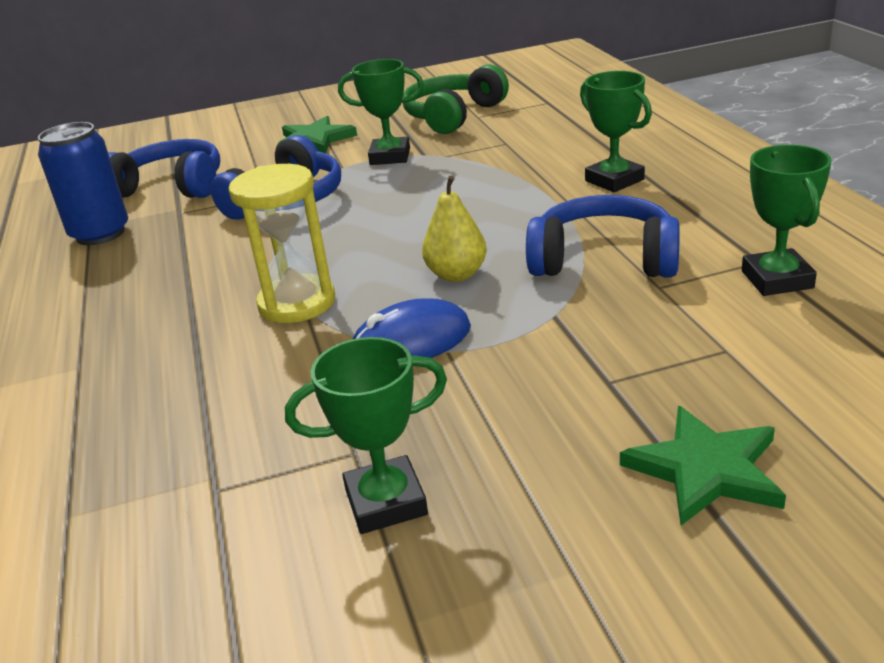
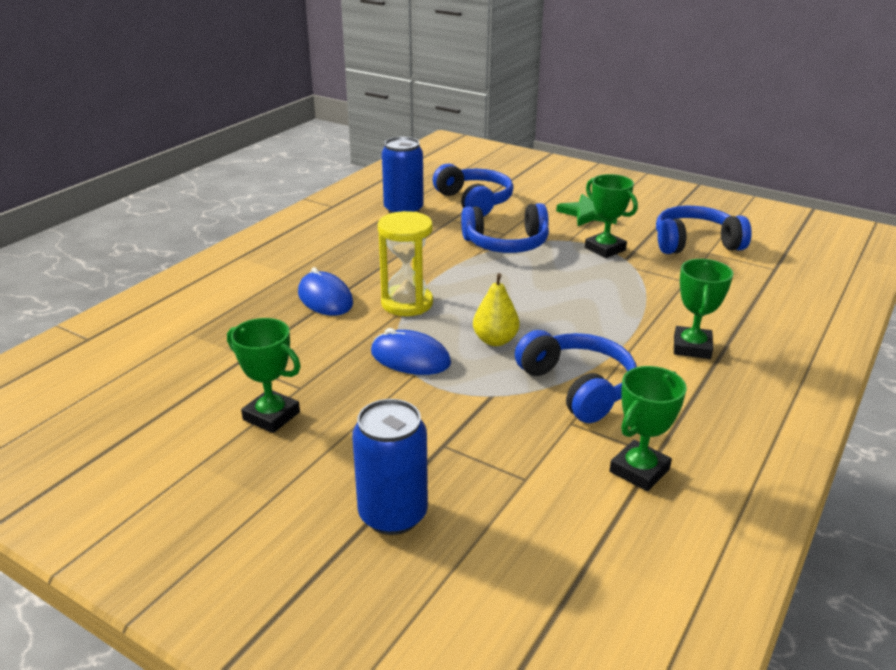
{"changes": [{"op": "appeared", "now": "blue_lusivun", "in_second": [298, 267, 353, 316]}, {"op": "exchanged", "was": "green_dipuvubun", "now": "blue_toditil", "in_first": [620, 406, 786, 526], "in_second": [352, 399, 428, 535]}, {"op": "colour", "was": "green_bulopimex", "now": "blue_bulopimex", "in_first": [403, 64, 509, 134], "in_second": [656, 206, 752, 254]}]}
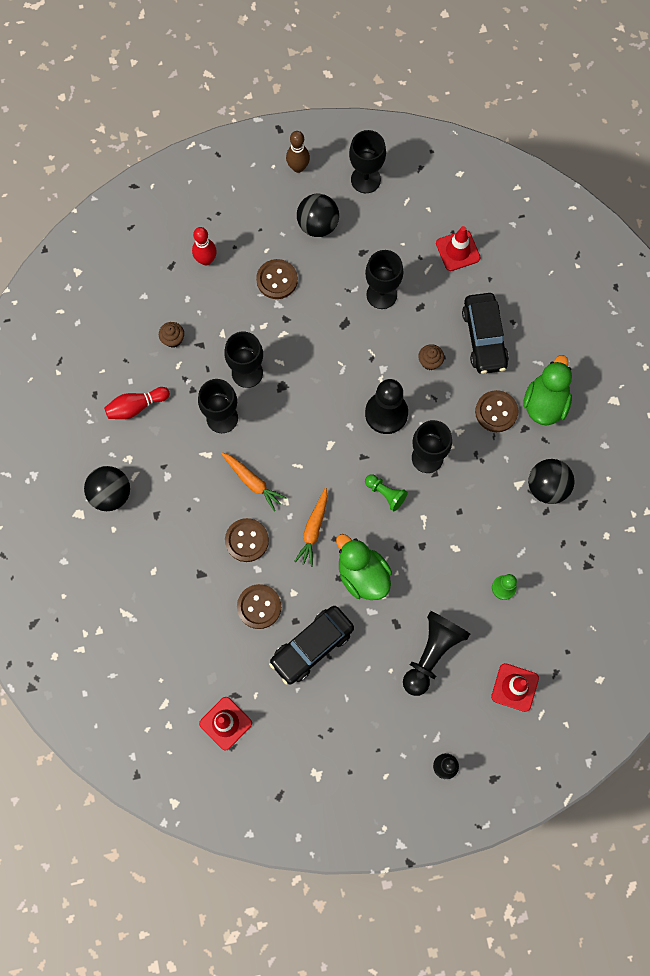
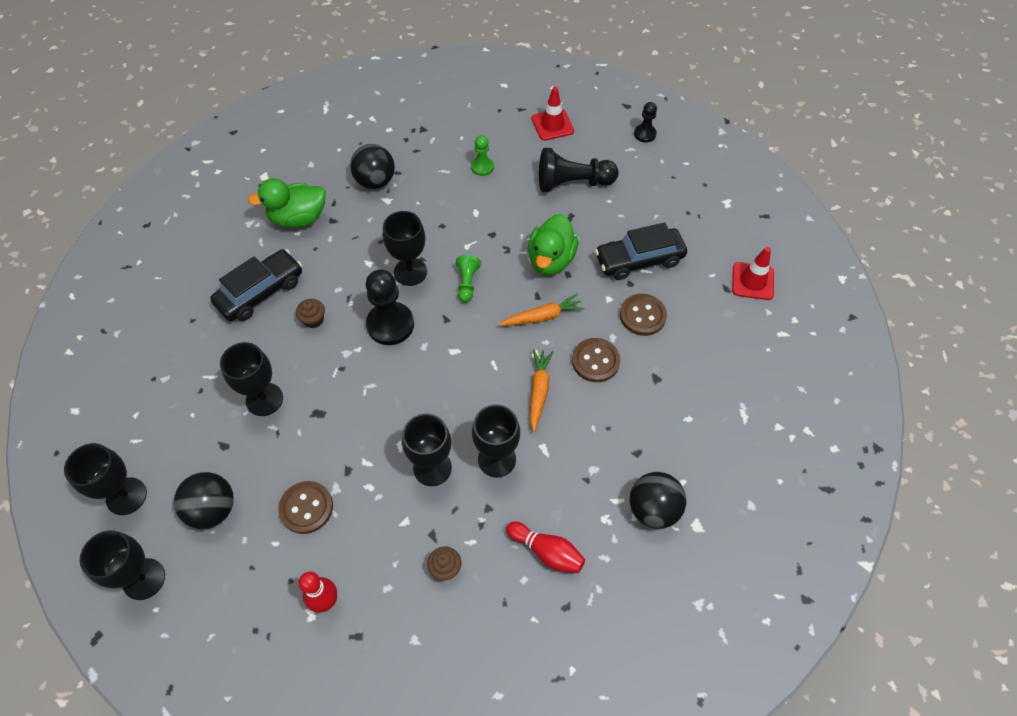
{"changes": [{"op": "exchanged", "was": "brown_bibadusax", "now": "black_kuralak", "in_first": [286, 131, 310, 173], "in_second": [80, 530, 165, 600]}, {"op": "spun", "was": "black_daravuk", "in_first": [269, 606, 354, 685], "in_second": [595, 222, 687, 280], "clockwise": 150}, {"op": "missing", "was": "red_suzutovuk", "in_first": [436, 226, 481, 271]}, {"op": "missing", "was": "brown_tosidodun", "in_first": [475, 390, 518, 432]}]}
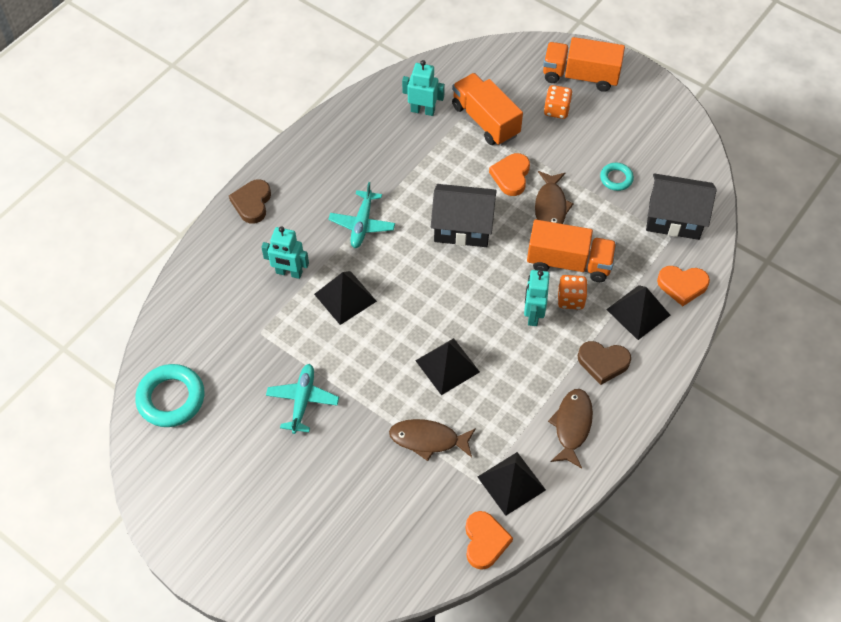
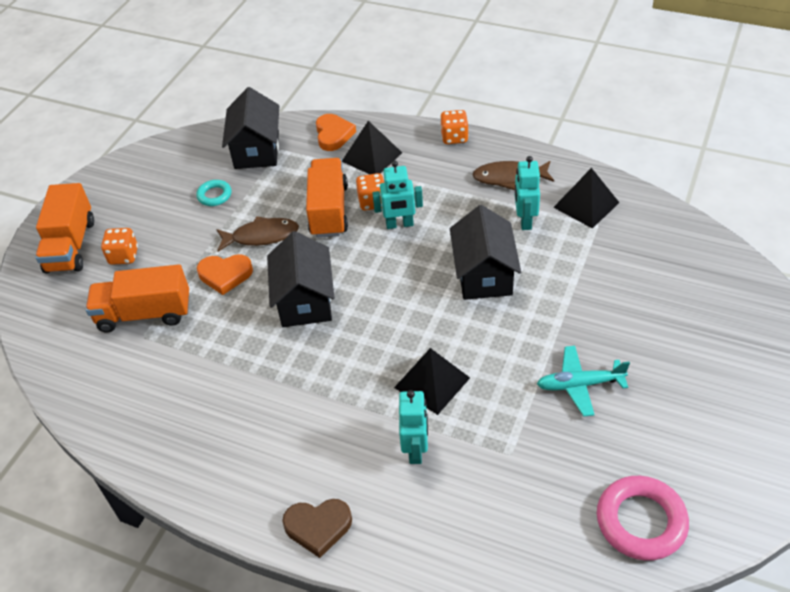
{"changes": [{"op": "spun", "was": "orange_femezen", "in_first": [452, 73, 523, 146], "in_second": [86, 264, 190, 332], "clockwise": 45}, {"op": "appeared", "now": "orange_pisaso", "in_second": [440, 110, 469, 144]}, {"op": "exchanged", "was": "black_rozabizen", "now": "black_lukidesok", "in_first": [415, 338, 480, 395], "in_second": [450, 205, 521, 300]}, {"op": "relocated", "was": "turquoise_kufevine", "in_first": [402, 60, 445, 116], "in_second": [515, 156, 540, 230]}, {"op": "colour", "was": "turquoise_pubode", "now": "pink_pubode", "in_first": [135, 364, 205, 427], "in_second": [597, 476, 689, 561]}, {"op": "missing", "was": "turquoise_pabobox", "in_first": [328, 182, 395, 248]}, {"op": "missing", "was": "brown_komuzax", "in_first": [389, 419, 476, 461]}, {"op": "missing", "was": "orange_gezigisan", "in_first": [465, 511, 513, 570]}, {"op": "missing", "was": "brown_gezigisan", "in_first": [578, 341, 631, 385]}]}
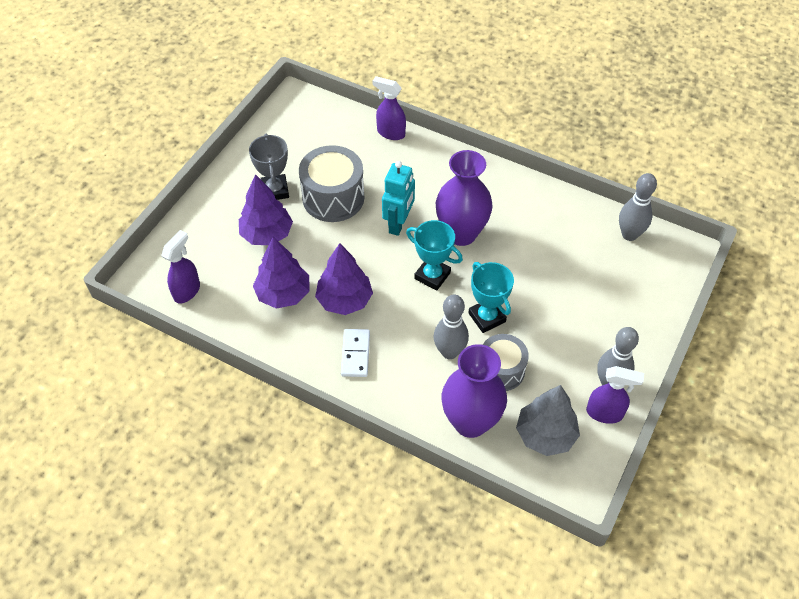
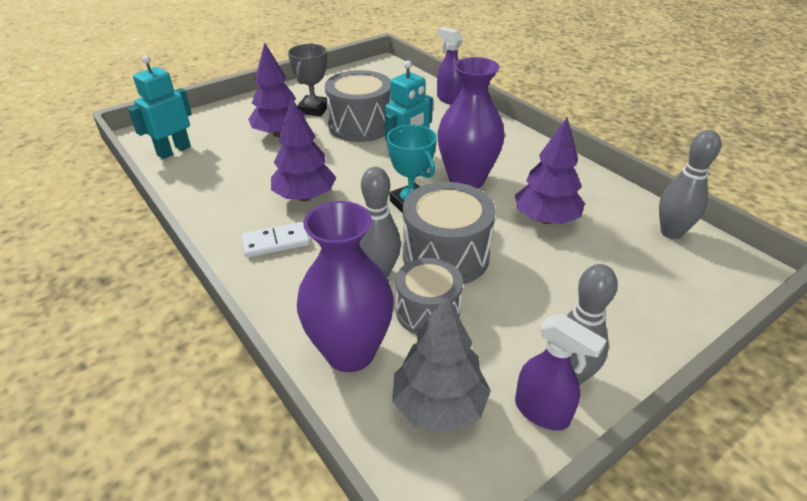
{"changes": [{"op": "exchanged", "was": "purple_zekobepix", "now": "turquoise_kufevine", "in_first": [161, 230, 200, 303], "in_second": [128, 55, 192, 159]}, {"op": "spun", "was": "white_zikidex", "in_first": [341, 329, 370, 377], "in_second": [241, 222, 310, 258], "clockwise": 45}, {"op": "exchanged", "was": "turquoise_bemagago", "now": "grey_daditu", "in_first": [468, 262, 514, 333], "in_second": [403, 182, 496, 284]}, {"op": "relocated", "was": "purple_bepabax", "in_first": [253, 237, 309, 309], "in_second": [515, 117, 585, 224]}]}
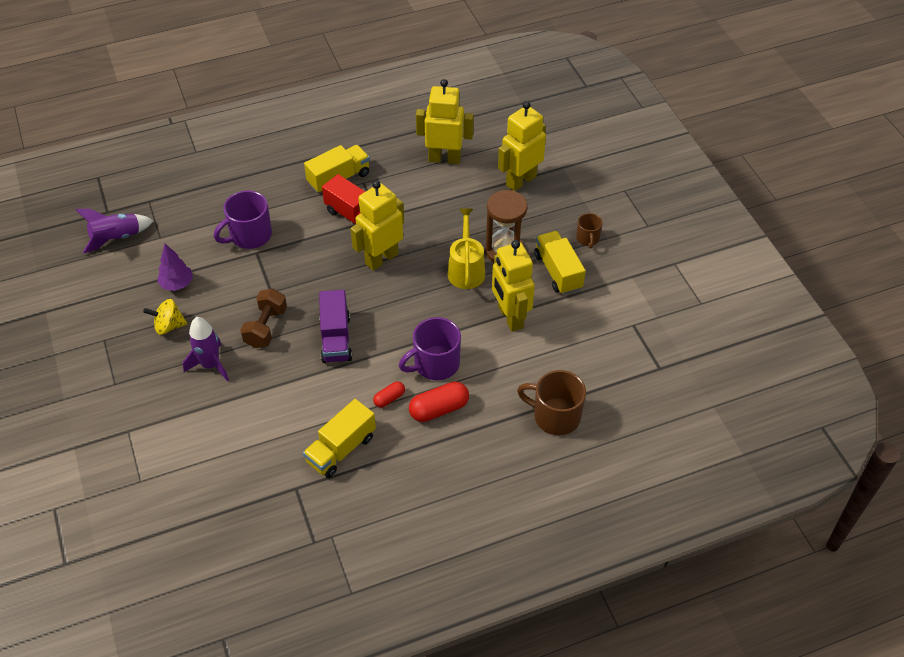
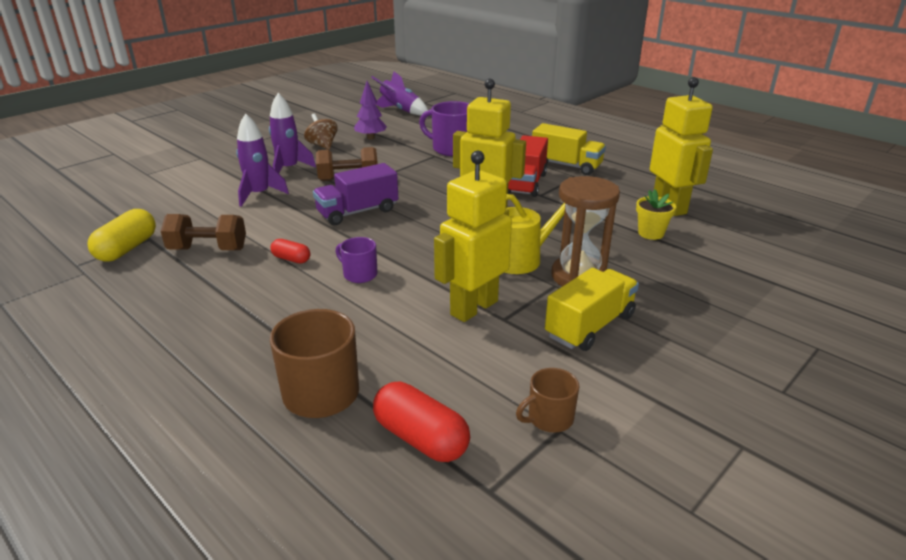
{"changes": [{"op": "appeared", "now": "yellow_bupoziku", "in_second": [87, 209, 156, 262]}, {"op": "exchanged", "was": "yellow_femezen", "now": "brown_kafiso", "in_first": [303, 399, 376, 478], "in_second": [161, 214, 246, 250]}, {"op": "appeared", "now": "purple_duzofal", "in_second": [236, 113, 289, 207]}, {"op": "colour", "was": "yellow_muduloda", "now": "brown_muduloda", "in_first": [143, 299, 187, 335], "in_second": [304, 113, 338, 150]}, {"op": "size", "was": "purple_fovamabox", "in_first": [399, 317, 461, 380], "in_second": [335, 237, 378, 283], "ratio": 0.57}, {"op": "relocated", "was": "red_bupoziku", "in_first": [409, 382, 469, 422], "in_second": [373, 382, 470, 462]}, {"op": "relocated", "was": "brown_fovamabox", "in_first": [576, 213, 603, 248], "in_second": [516, 368, 579, 433]}, {"op": "appeared", "now": "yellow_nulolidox", "in_second": [636, 189, 676, 240]}, {"op": "missing", "was": "yellow_kufevine", "in_first": [498, 101, 546, 191]}]}
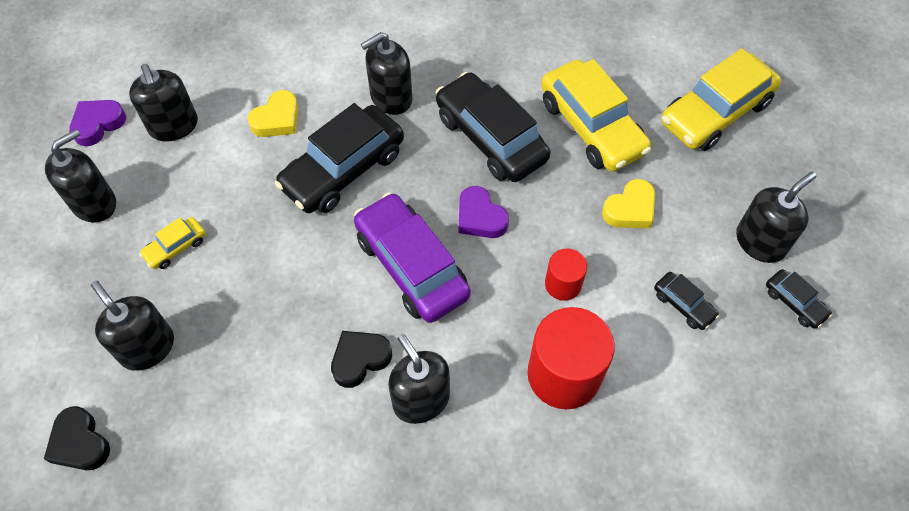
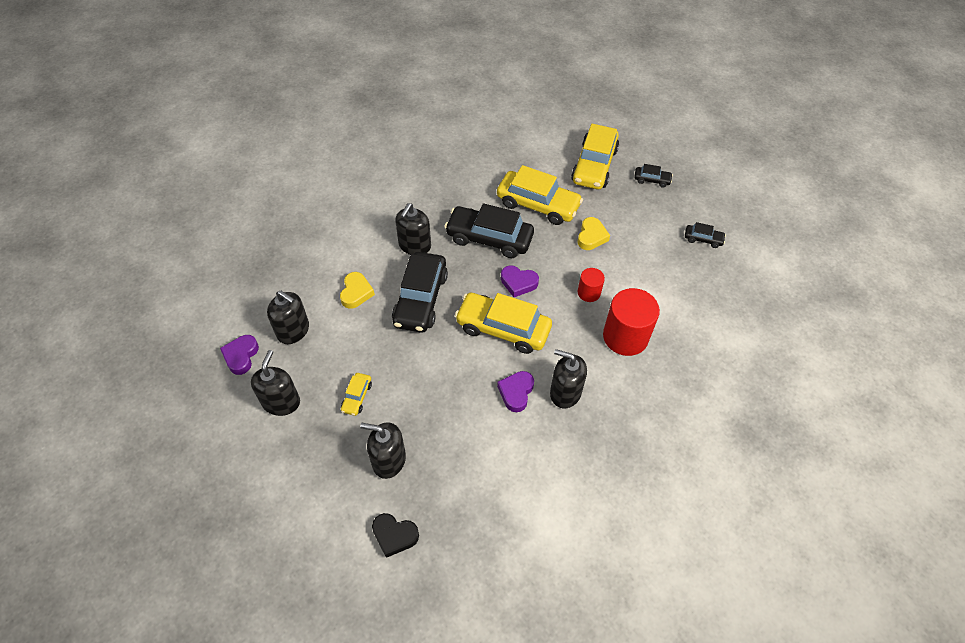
{"changes": [{"op": "colour", "was": "purple_daravuk", "now": "yellow_daravuk", "in_first": [354, 192, 471, 323], "in_second": [455, 293, 552, 354]}, {"op": "colour", "was": "black_gezigisan", "now": "purple_gezigisan", "in_first": [331, 331, 392, 388], "in_second": [497, 371, 534, 412]}, {"op": "relocated", "was": "black_daravuk", "in_first": [654, 272, 719, 330], "in_second": [634, 164, 673, 188]}, {"op": "missing", "was": "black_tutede", "in_first": [736, 172, 816, 263]}]}
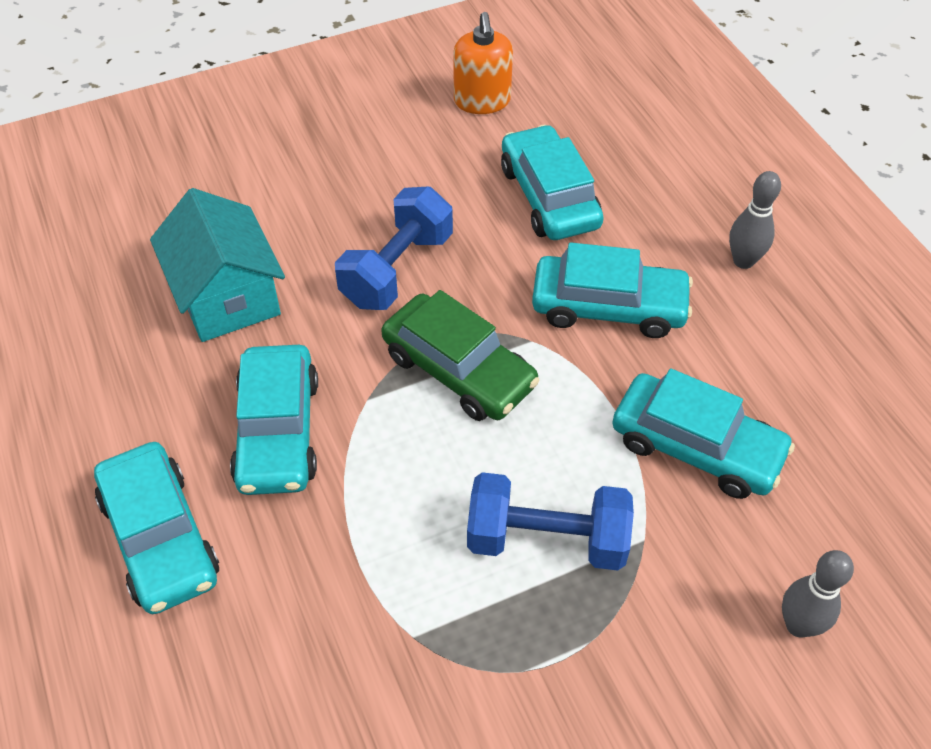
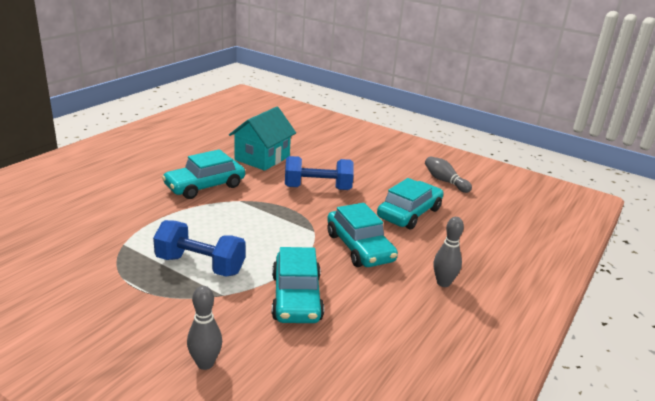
{"changes": [{"op": "spun", "was": "blue_kafiso", "in_first": [467, 472, 634, 570], "in_second": [153, 220, 246, 277], "clockwise": -45}, {"op": "exchanged", "was": "orange_tutede", "now": "grey_bibadusax", "in_first": [453, 12, 513, 114], "in_second": [425, 156, 472, 193]}, {"op": "missing", "was": "turquoise_daravuk", "in_first": [94, 442, 219, 614]}, {"op": "missing", "was": "green_daravuk", "in_first": [381, 290, 539, 421]}]}
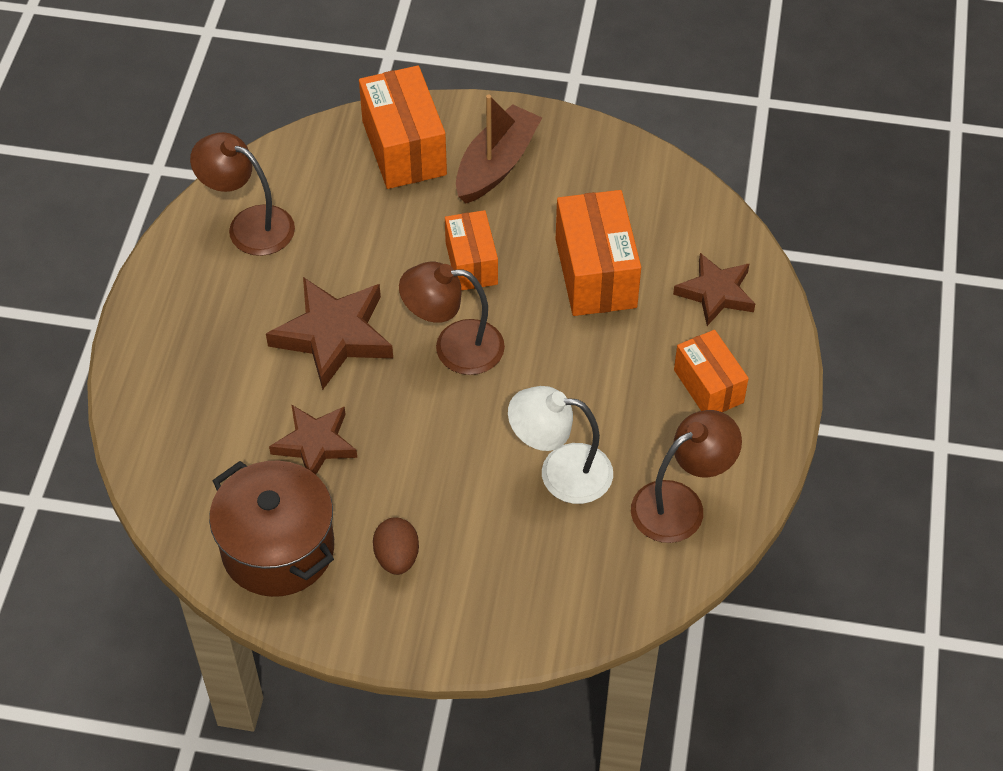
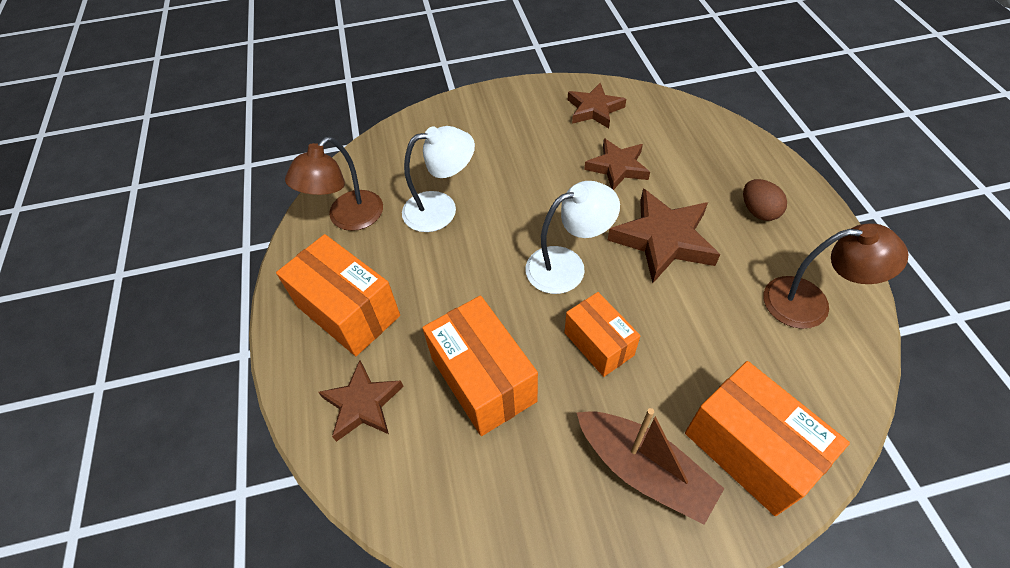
{"changes": [{"op": "size", "was": "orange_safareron", "in_first": [674, 330, 749, 412], "in_second": [276, 234, 400, 356], "ratio": 1.57}, {"op": "colour", "was": "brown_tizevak", "now": "white_tizevak", "in_first": [399, 262, 505, 375], "in_second": [526, 181, 620, 294]}, {"op": "exchanged", "was": "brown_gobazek", "now": "brown_dipuvubun", "in_first": [209, 460, 334, 597], "in_second": [568, 83, 626, 128]}, {"op": "spun", "was": "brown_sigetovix", "in_first": [456, 95, 542, 204], "in_second": [577, 408, 724, 525], "clockwise": -60}, {"op": "relocated", "was": "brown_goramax", "in_first": [373, 517, 419, 575], "in_second": [743, 179, 787, 221]}]}
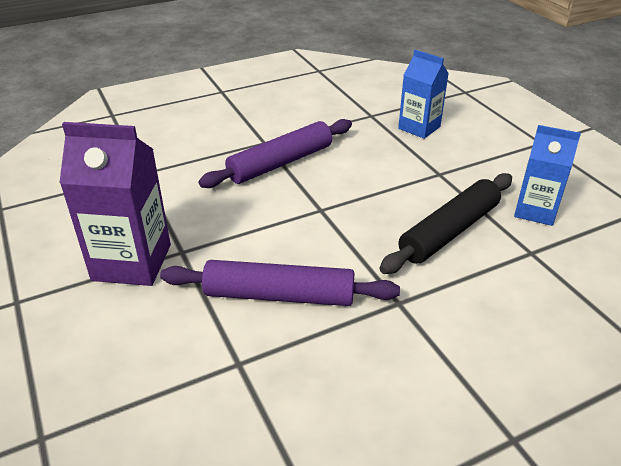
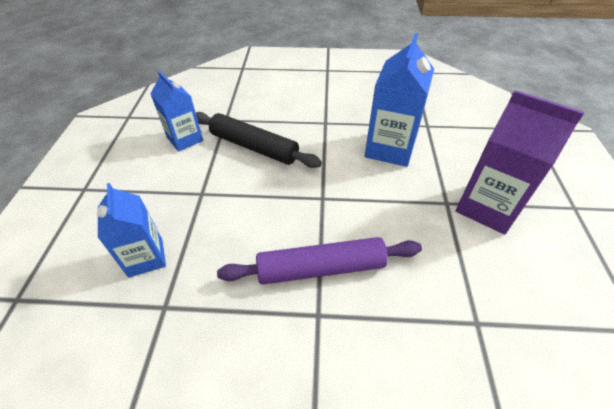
{"changes": [{"op": "spun", "was": "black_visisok", "in_first": [380, 173, 512, 274], "in_second": [196, 112, 322, 168], "clockwise": 45}, {"op": "exchanged", "was": "purple_visisok", "now": "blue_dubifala", "in_first": [160, 260, 400, 306], "in_second": [365, 33, 434, 167]}]}
